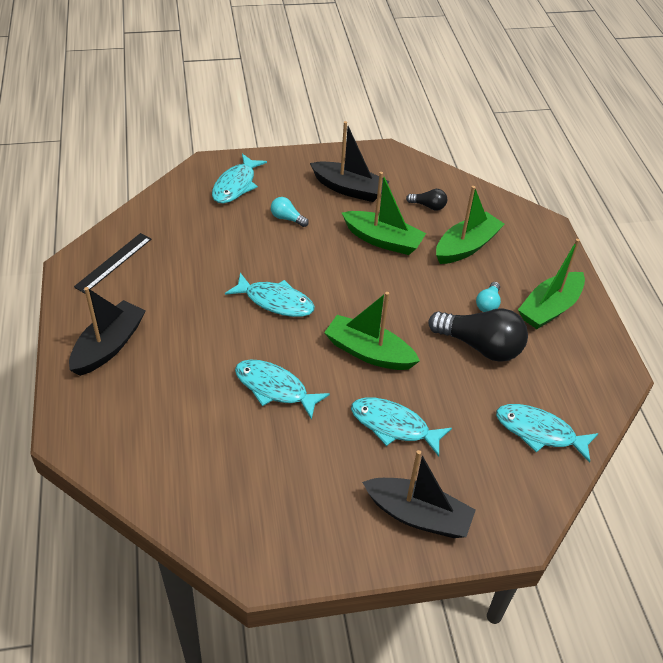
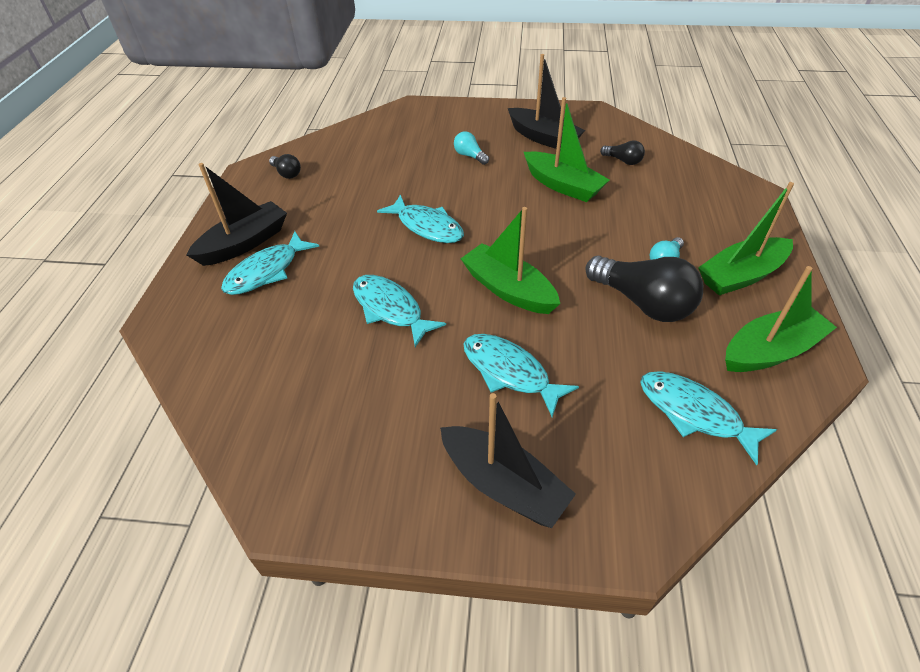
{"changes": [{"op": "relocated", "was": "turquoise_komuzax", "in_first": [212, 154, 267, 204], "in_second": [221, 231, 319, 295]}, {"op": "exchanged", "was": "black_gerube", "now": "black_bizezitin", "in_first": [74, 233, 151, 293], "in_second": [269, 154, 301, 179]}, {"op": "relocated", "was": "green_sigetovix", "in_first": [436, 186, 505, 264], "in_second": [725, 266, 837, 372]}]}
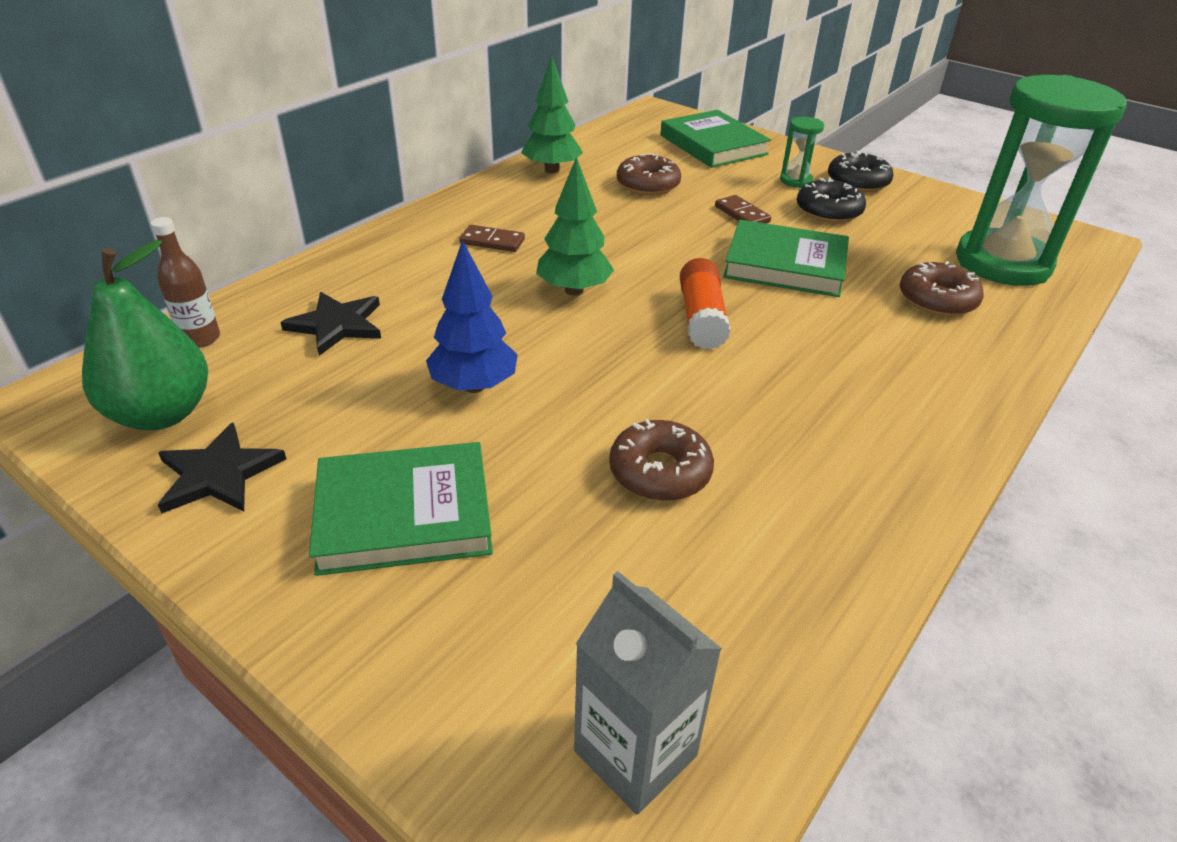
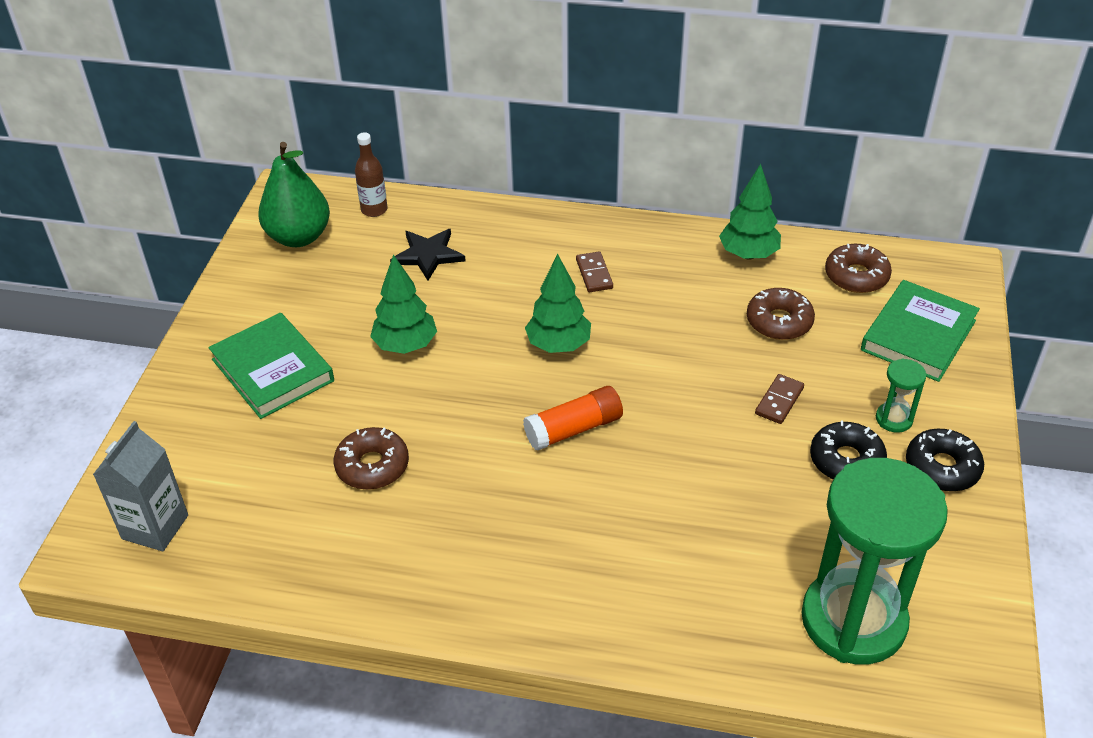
{"changes": [{"op": "colour", "was": "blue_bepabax", "now": "green_bepabax", "in_first": [426, 240, 518, 393], "in_second": [370, 254, 437, 354]}, {"op": "relocated", "was": "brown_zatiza", "in_first": [900, 261, 984, 316], "in_second": [825, 244, 892, 293]}, {"op": "missing", "was": "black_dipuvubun", "in_first": [158, 422, 286, 513]}, {"op": "missing", "was": "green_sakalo", "in_first": [723, 220, 849, 297]}]}
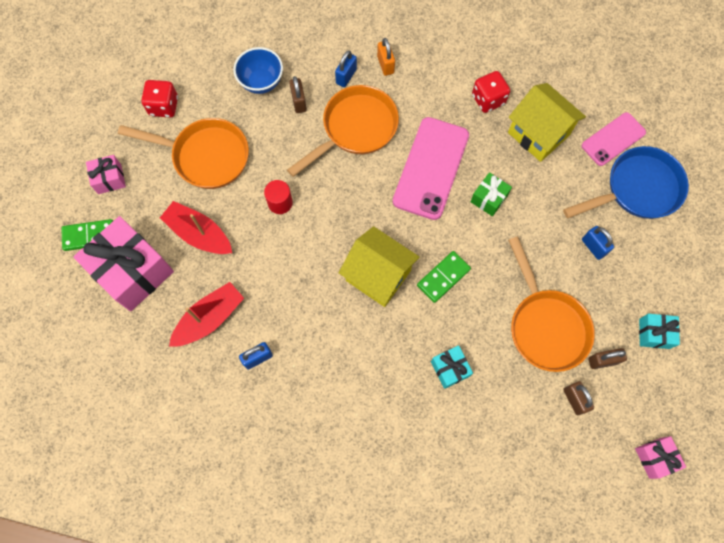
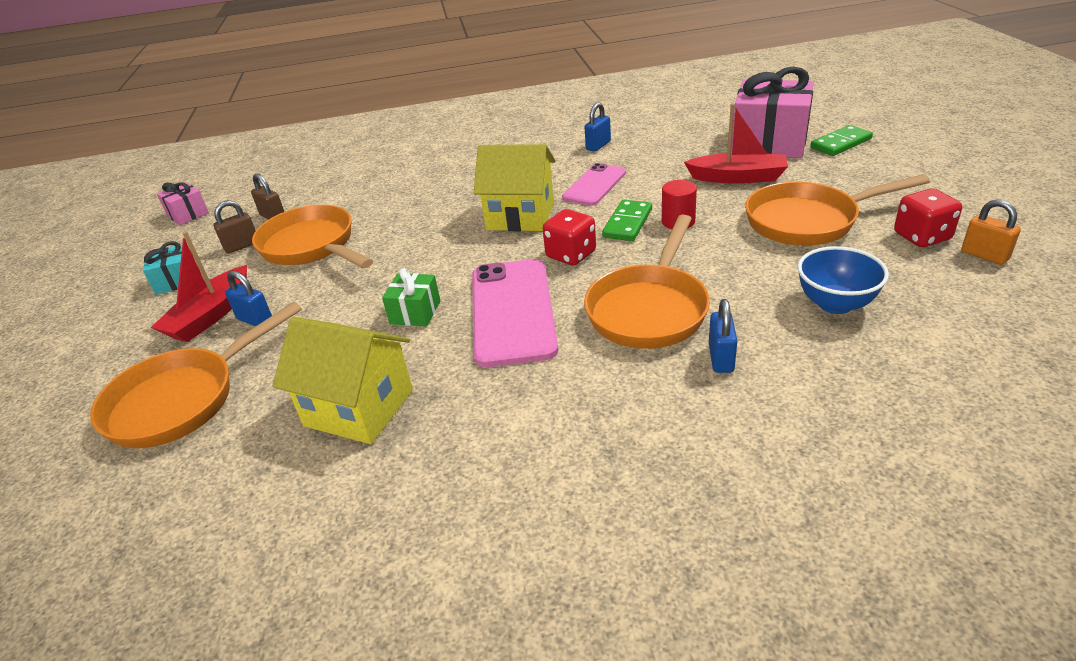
{"changes": [{"op": "colour", "was": "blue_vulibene", "now": "orange_vulibene", "in_first": [563, 146, 689, 219], "in_second": [90, 302, 302, 448]}, {"op": "relocated", "was": "red_sigetovix", "in_first": [169, 282, 244, 347], "in_second": [151, 231, 247, 342]}, {"op": "relocated", "was": "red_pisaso", "in_first": [472, 71, 510, 113], "in_second": [543, 209, 596, 265]}, {"op": "relocated", "was": "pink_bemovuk", "in_first": [581, 112, 646, 166], "in_second": [562, 163, 626, 206]}, {"op": "relocated", "was": "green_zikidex", "in_first": [417, 251, 471, 303], "in_second": [602, 200, 652, 241]}, {"op": "relocated", "was": "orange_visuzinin", "in_first": [377, 38, 395, 76], "in_second": [961, 199, 1021, 265]}, {"op": "missing", "was": "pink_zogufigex", "in_first": [86, 155, 126, 194]}, {"op": "missing", "was": "brown_visuzinin", "in_first": [289, 76, 307, 113]}, {"op": "missing", "was": "turquoise_zogufigex", "in_first": [431, 345, 473, 389]}]}
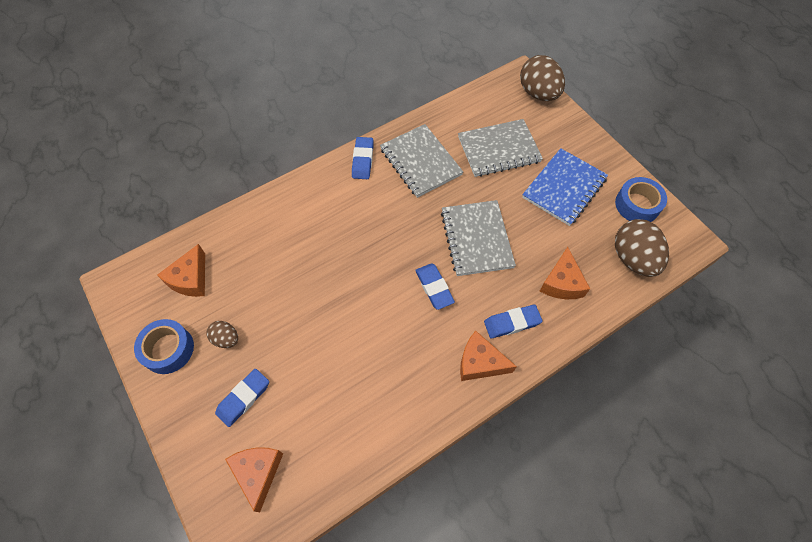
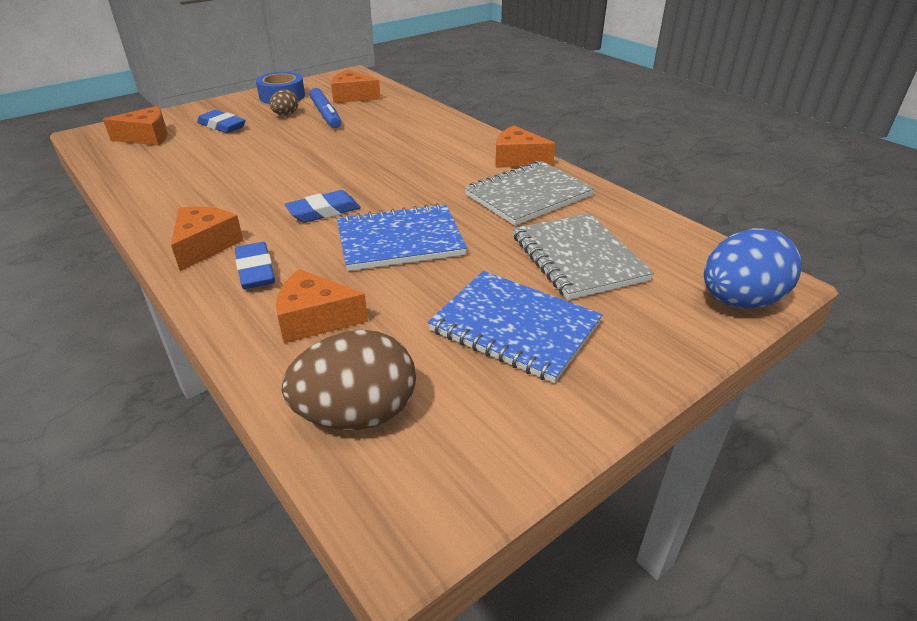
{"changes": [{"op": "appeared", "now": "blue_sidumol", "in_second": [310, 88, 341, 128]}, {"op": "colour", "was": "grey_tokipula", "now": "blue_tokipula", "in_first": [441, 200, 516, 276], "in_second": [337, 203, 467, 271]}, {"op": "exchanged", "was": "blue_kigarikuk", "now": "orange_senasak", "in_first": [352, 137, 374, 179], "in_second": [495, 126, 555, 168]}, {"op": "colour", "was": "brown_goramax", "now": "blue_goramax", "in_first": [520, 55, 565, 101], "in_second": [704, 228, 802, 309]}, {"op": "missing", "was": "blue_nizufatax", "in_first": [615, 177, 667, 222]}]}
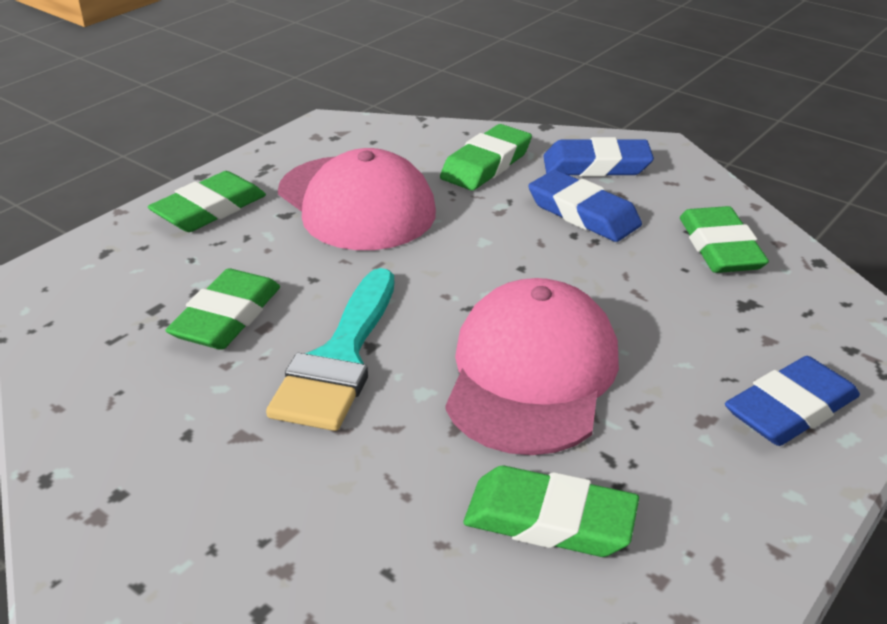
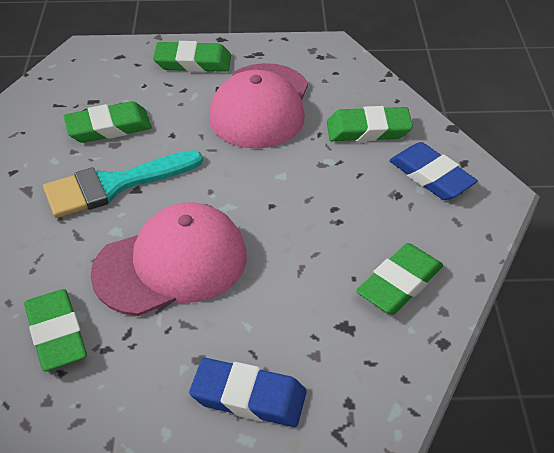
{"changes": [{"op": "missing", "was": "blue_kigarikuk", "in_first": [528, 170, 642, 242]}]}
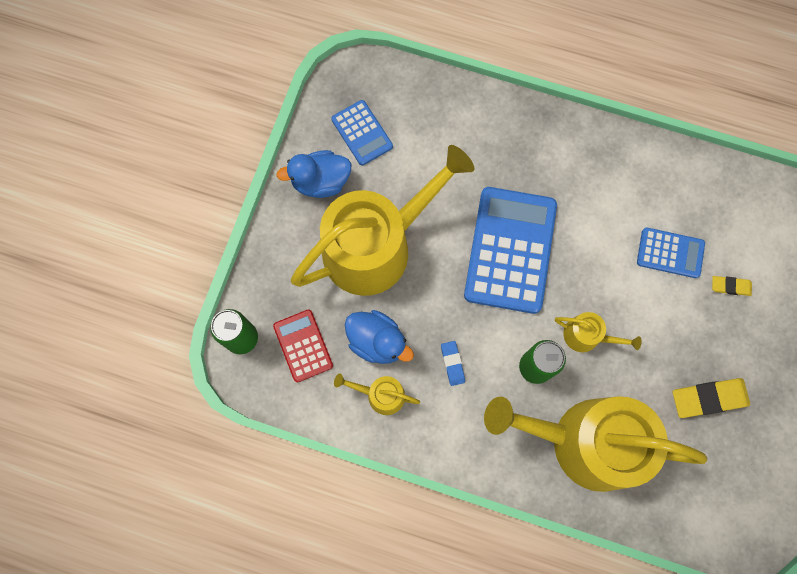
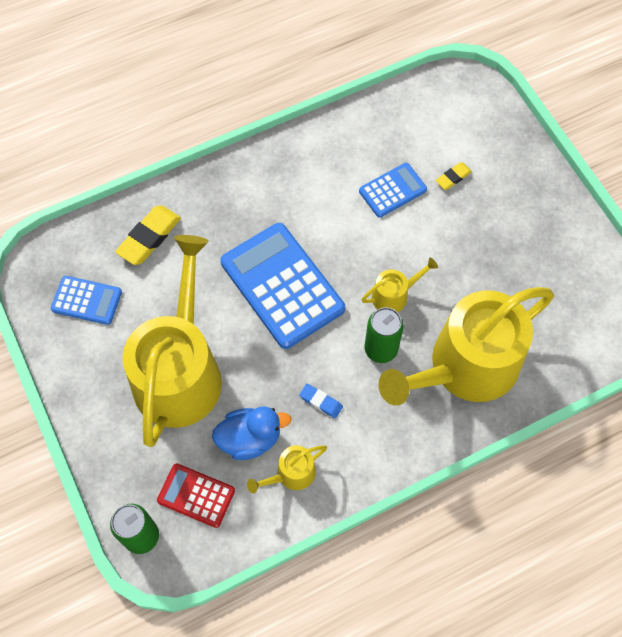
{"changes": [{"op": "relocated", "was": "yellow_kigarikuk", "in_first": [673, 378, 750, 418], "in_second": [115, 206, 181, 265]}, {"op": "missing", "was": "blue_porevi", "in_first": [276, 150, 352, 198]}]}
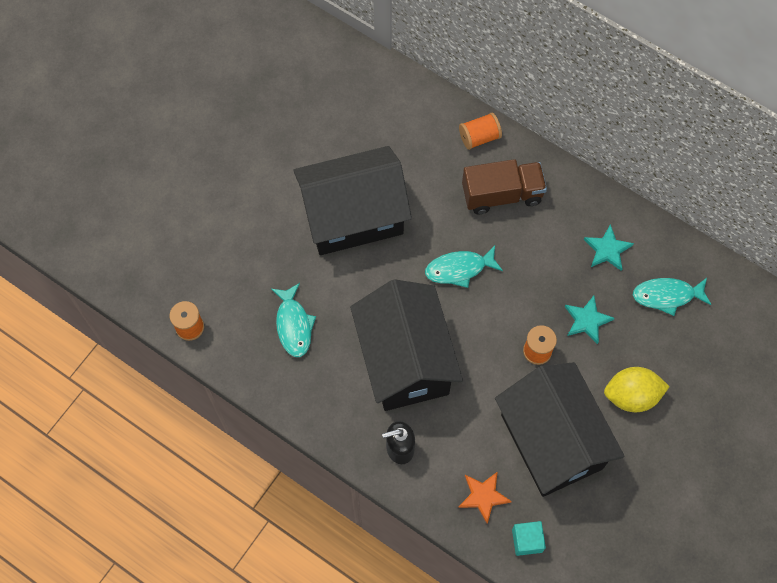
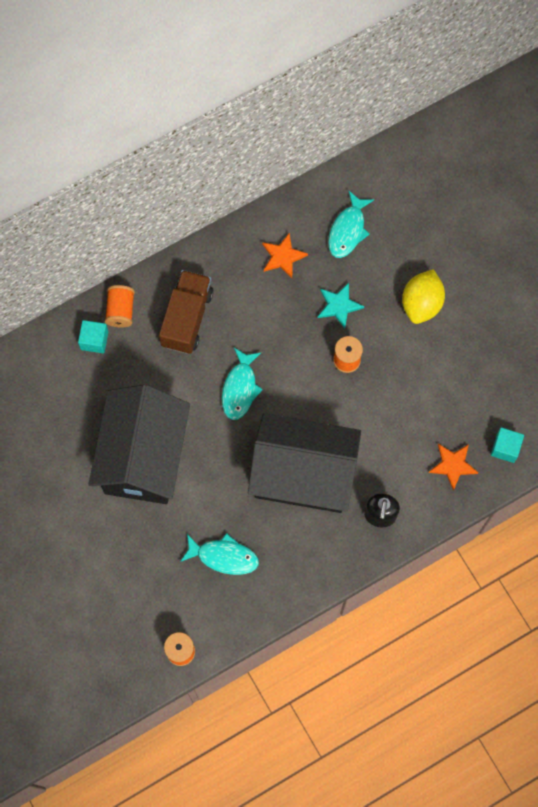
{"changes": [{"op": "appeared", "now": "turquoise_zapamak", "in_second": [78, 320, 109, 353]}, {"op": "colour", "was": "turquoise_dipuvubun", "now": "orange_dipuvubun", "in_first": [584, 224, 634, 271], "in_second": [262, 233, 308, 278]}, {"op": "missing", "was": "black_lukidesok", "in_first": [495, 362, 625, 497]}]}
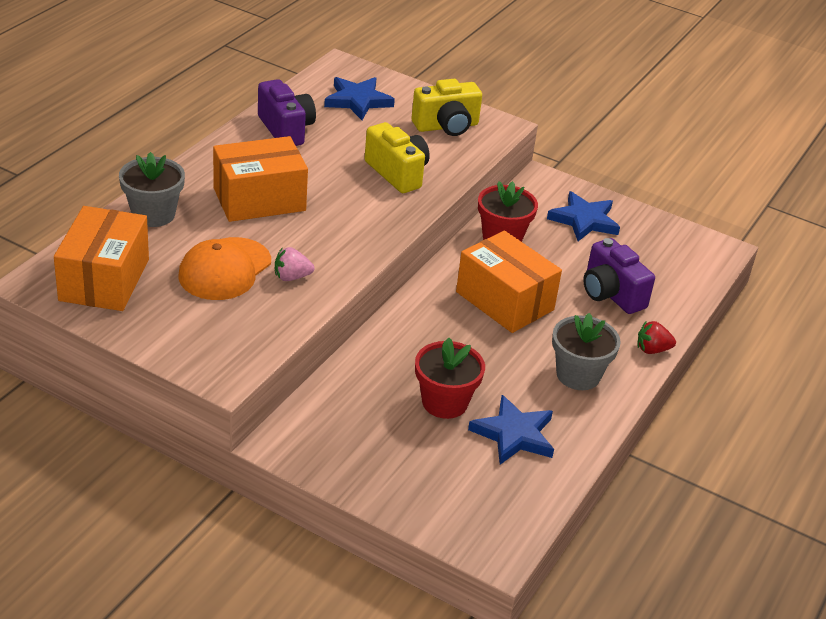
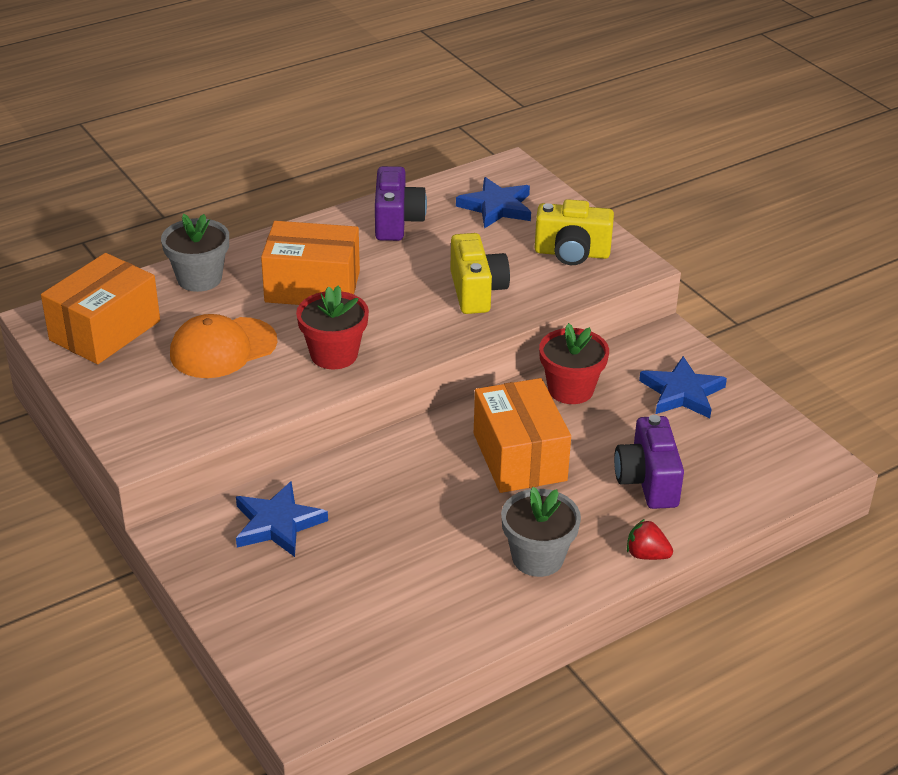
{"changes": [{"op": "relocated", "was": "blue_dipuvubun", "in_first": [468, 395, 554, 465], "in_second": [236, 481, 328, 557]}, {"op": "relocated", "was": "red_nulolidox", "in_first": [415, 337, 485, 419], "in_second": [296, 285, 369, 369]}, {"op": "missing", "was": "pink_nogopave", "in_first": [275, 247, 315, 281]}]}
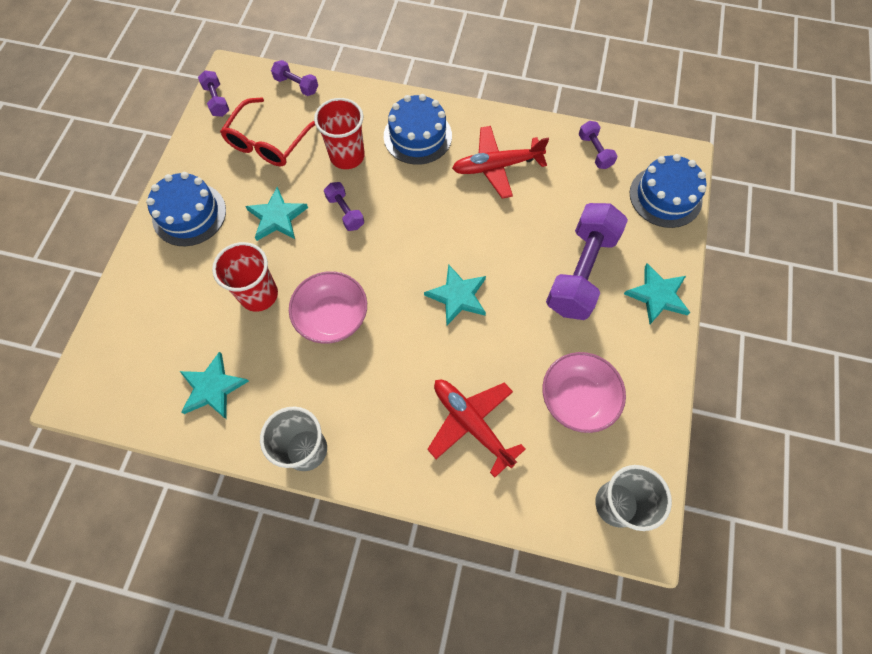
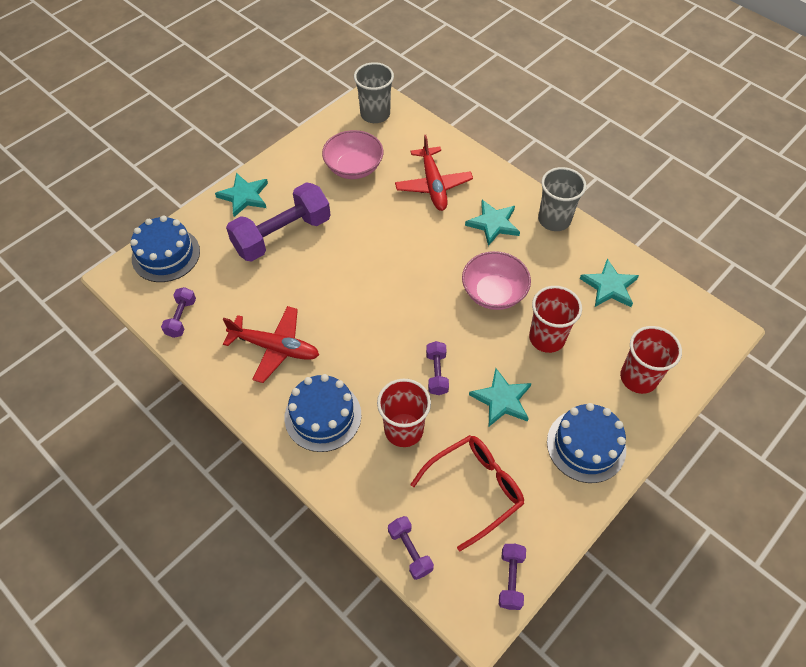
{"changes": [{"op": "relocated", "was": "turquoise_dipuvubun", "in_first": [424, 264, 486, 325], "in_second": [465, 200, 520, 246]}, {"op": "appeared", "now": "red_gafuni", "in_second": [620, 326, 682, 394]}]}
